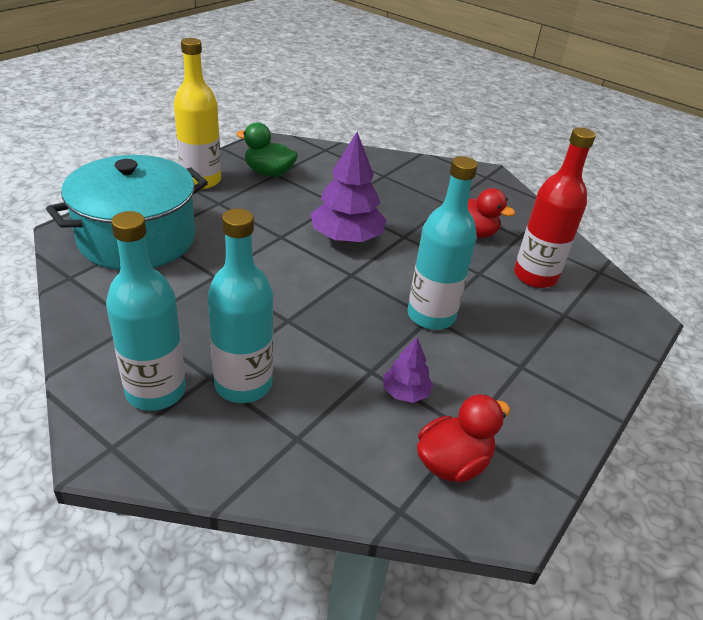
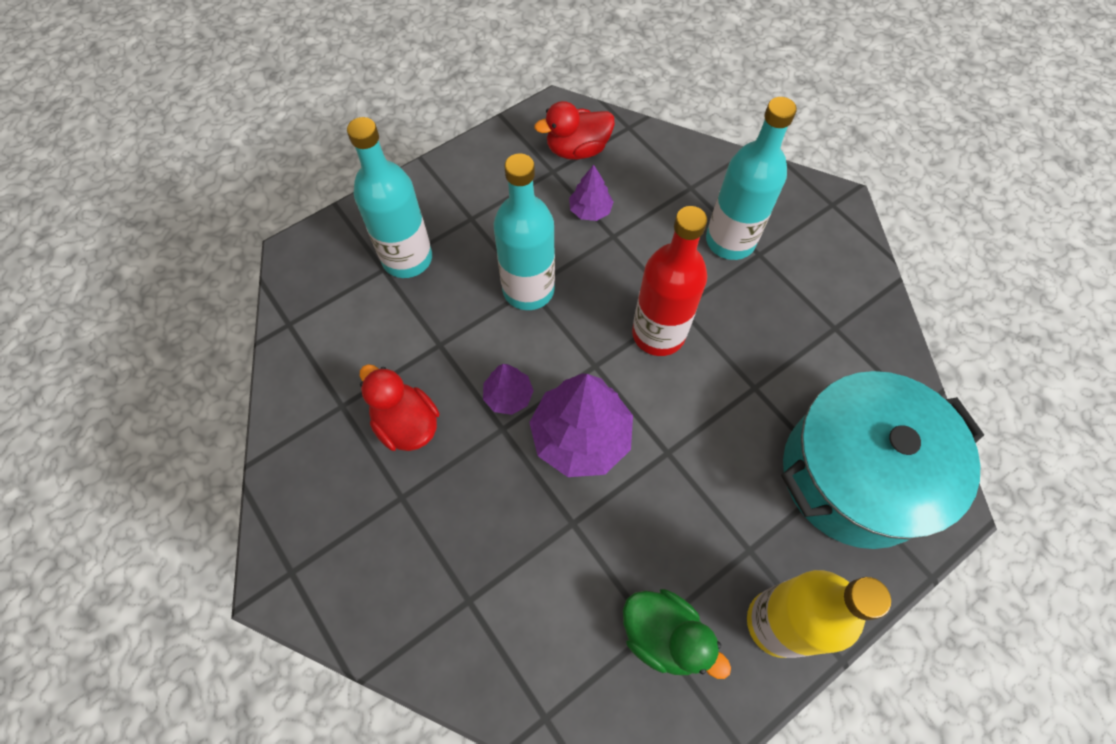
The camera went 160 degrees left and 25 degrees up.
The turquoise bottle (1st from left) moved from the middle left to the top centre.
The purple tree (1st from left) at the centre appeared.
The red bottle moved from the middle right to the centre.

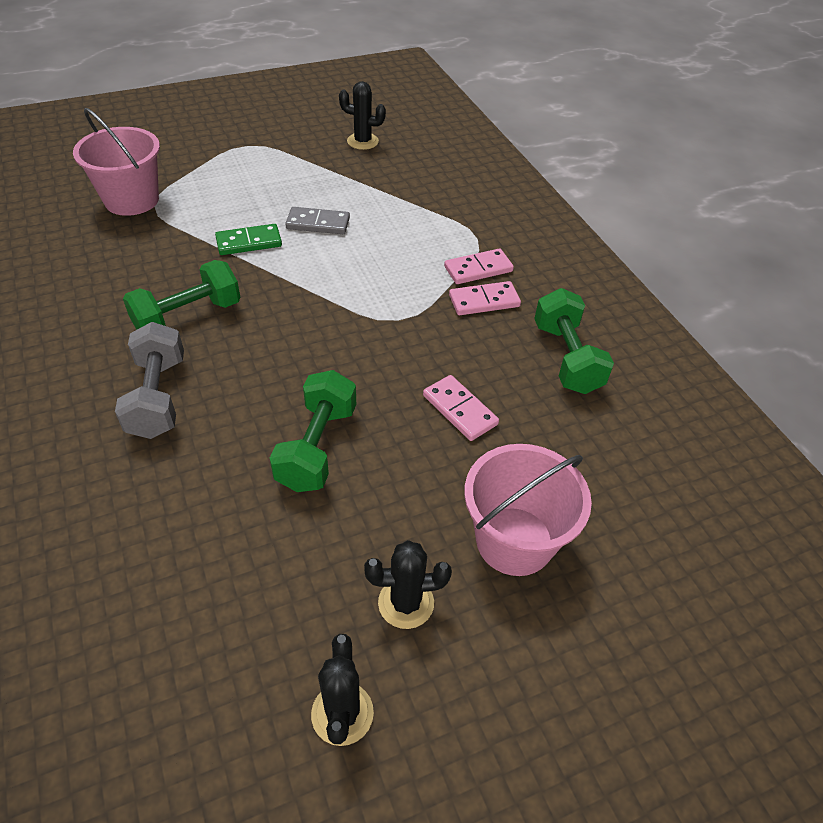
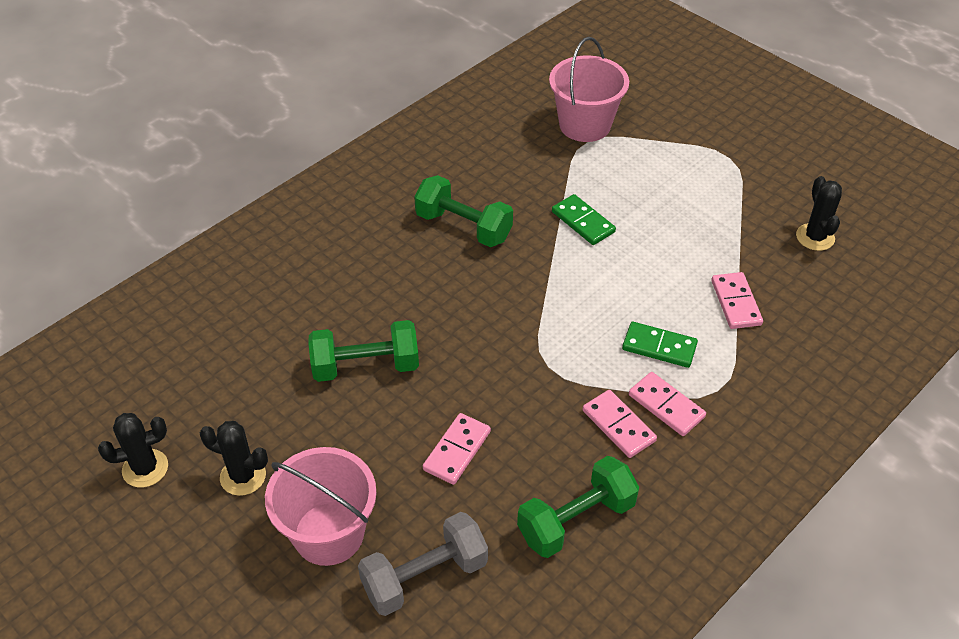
The camera went 70 degrees right and 0 degrees up.
The black cactus (3rd from left in the first image) at the bottom centre turned 45 degrees counterclockwise.
The grey dumbbell moved from the middle left to the bottom centre.
The green domino (2nd from left) at the middle right appeared.
The pink domino (4th from left) at the middle right appeared.
The grey domino at the top centre disappeared.

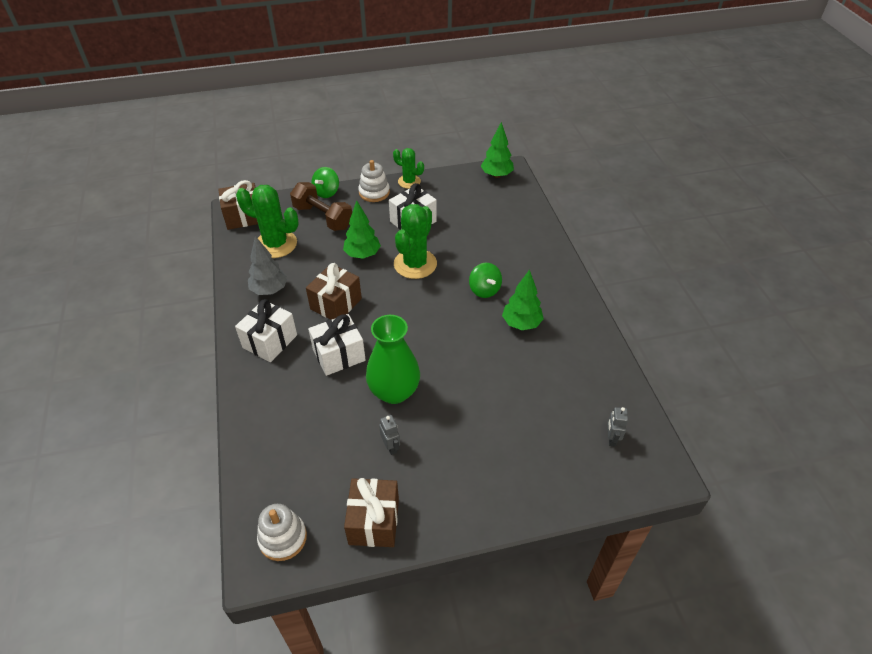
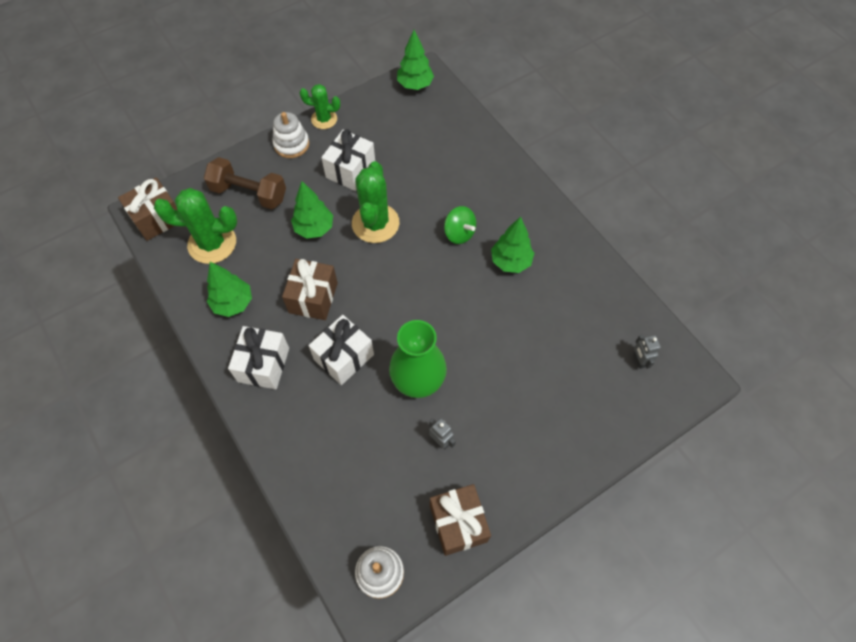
The camera went 20 degrees left and 15 degrees up.
The grey tree at the middle left became the green tree (1st from left) at the middle left.
The green spinning top (1st from left) at the top centre disappeared.

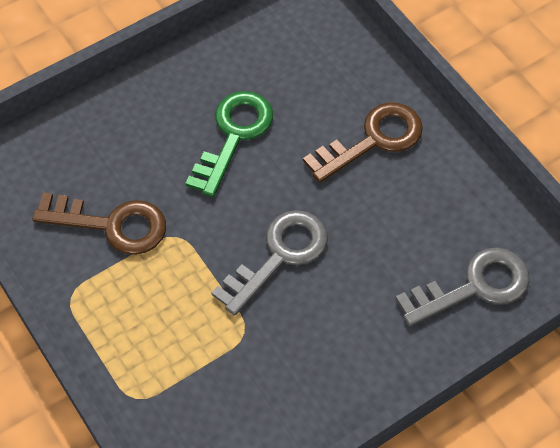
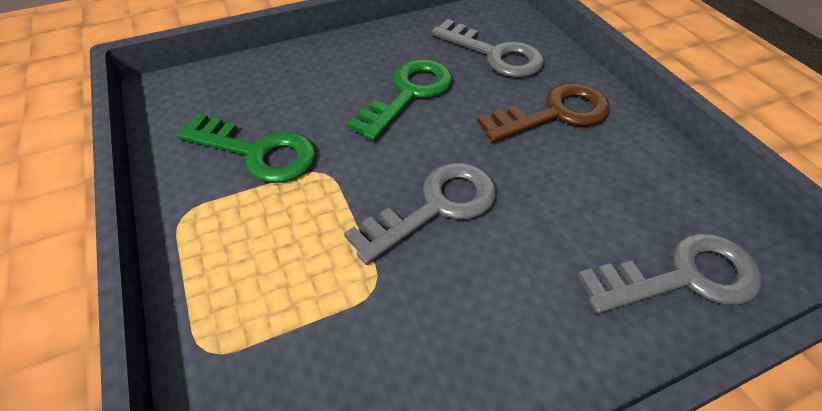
The camera went 10 degrees right and 10 degrees down.
The brown key (1st from left) at the middle left became the green key (1st from left) at the middle left.
The grey key (2nd from left) at the top centre appeared.

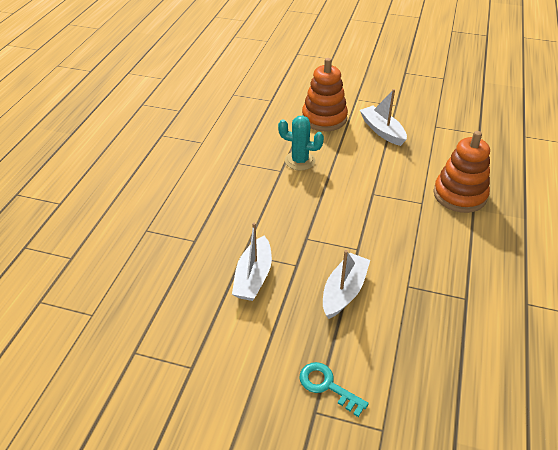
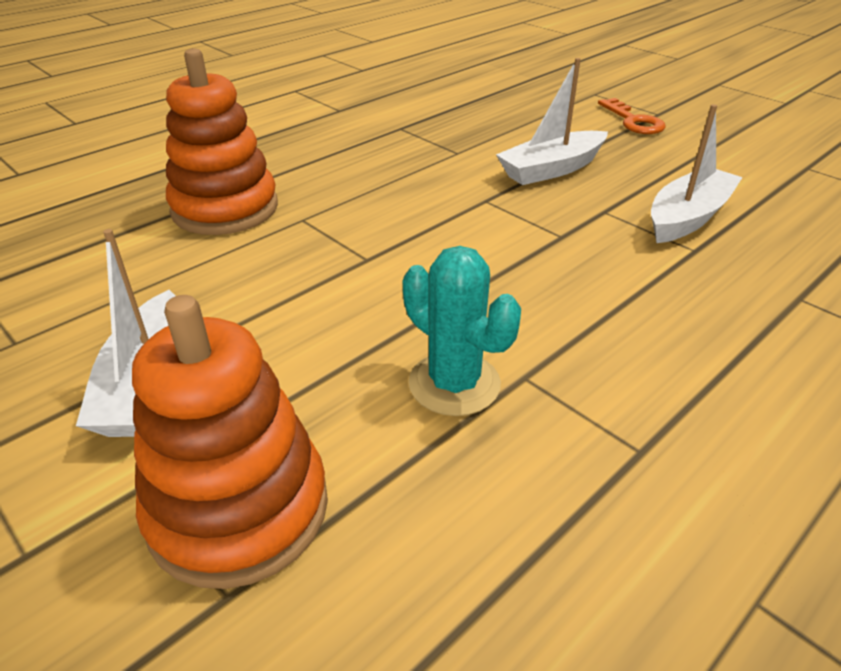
The camera went 150 degrees left and 5 degrees down.
The turquoise key at the bottom centre became the orange key at the top right.

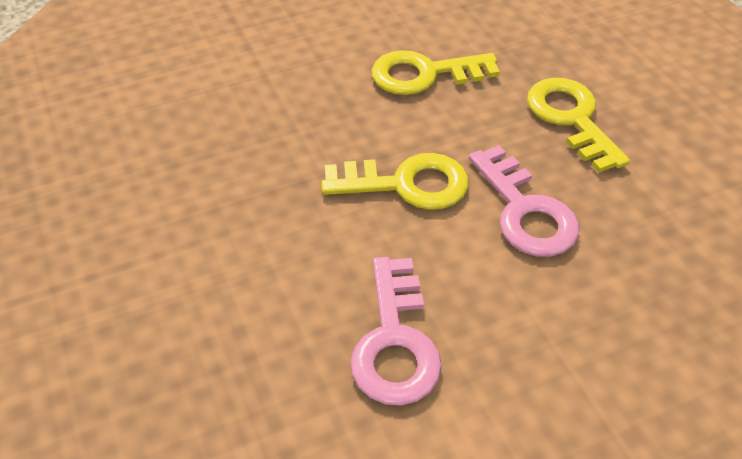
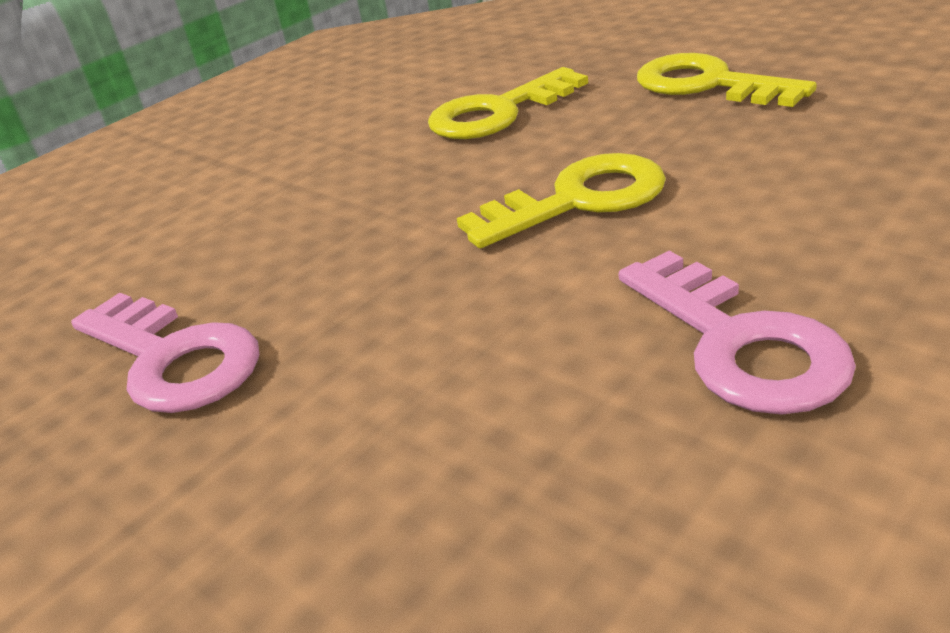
The camera went 20 degrees left and 15 degrees down.
The pink key (2nd from left in the first image) moved from the middle right to the middle left.

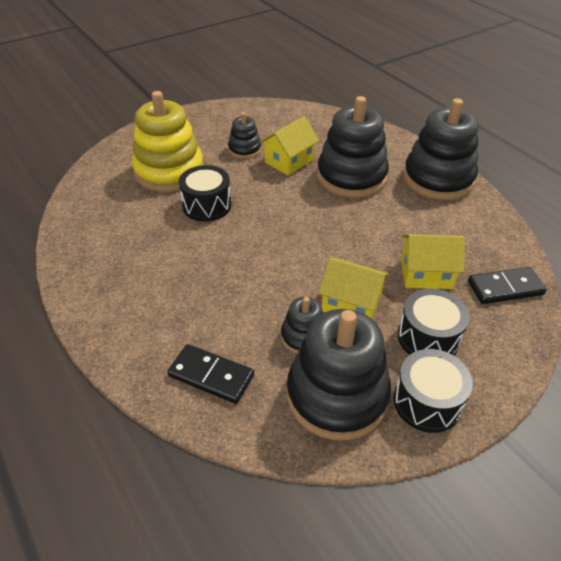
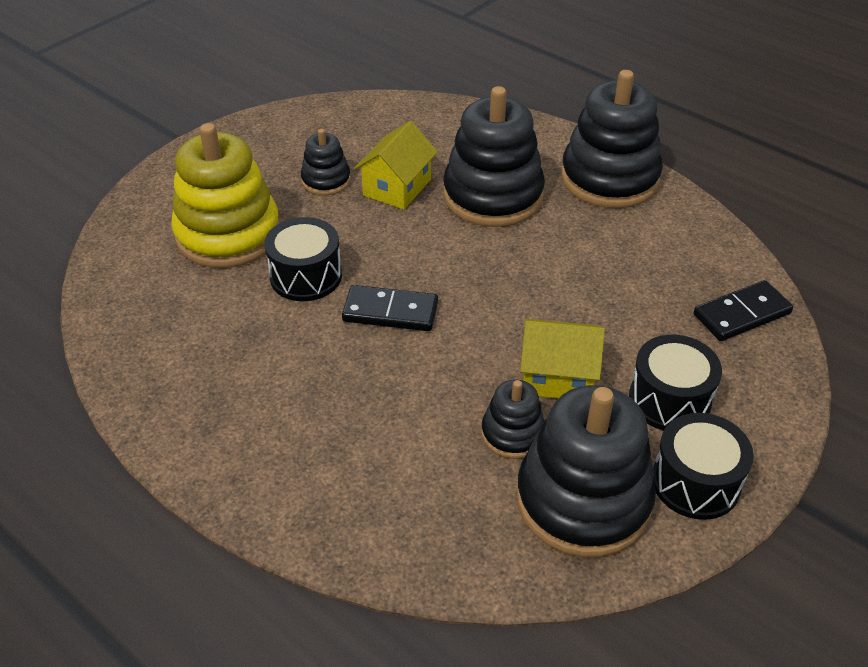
The camera went 15 degrees left and 0 degrees up.
The black domino (1st from left) moved from the bottom centre to the centre.
The yellow house (3rd from left) at the middle right disappeared.

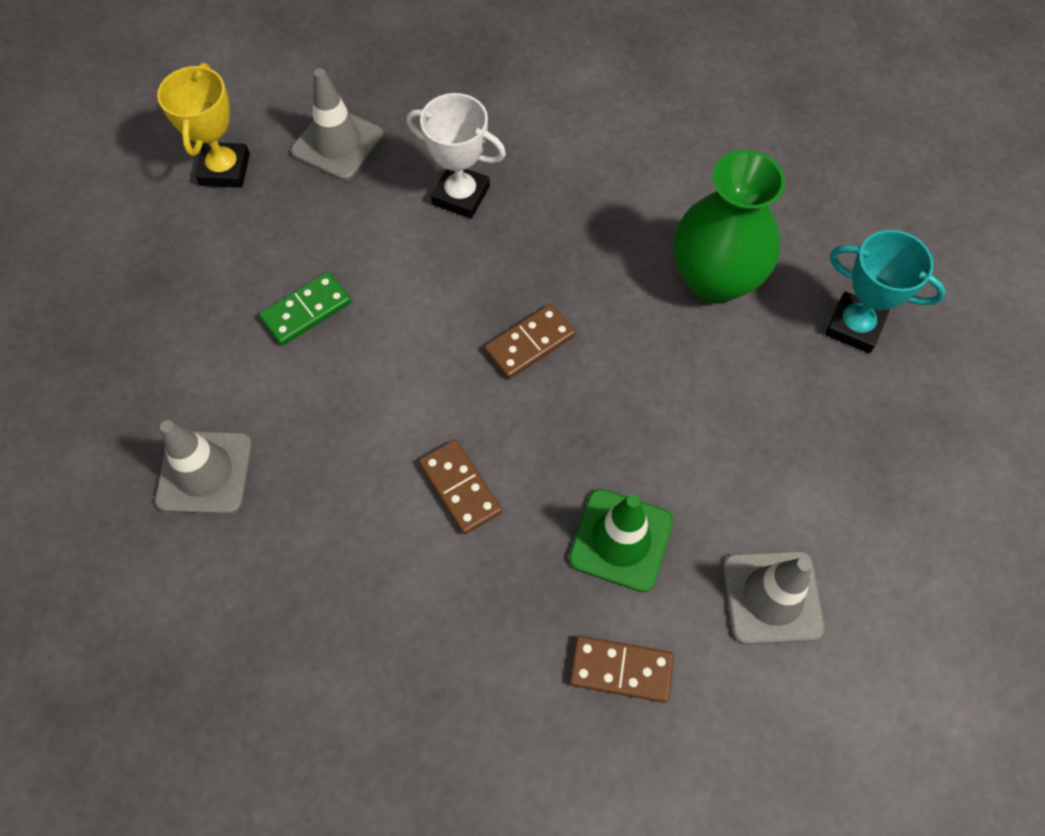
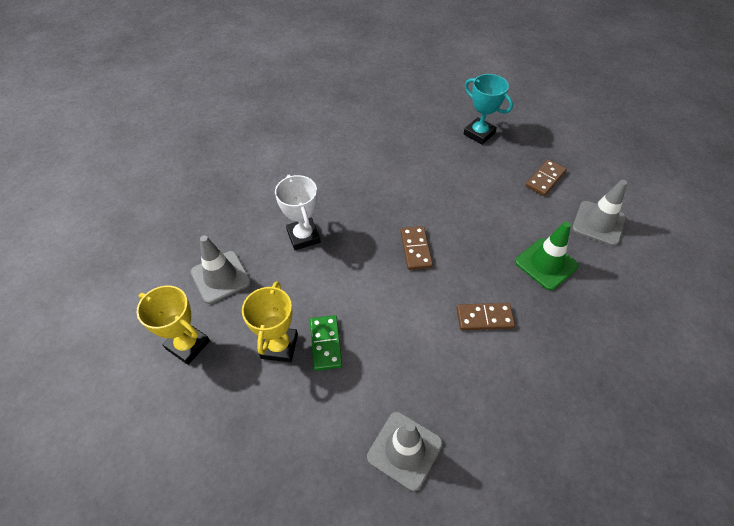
The camera went 60 degrees left and 10 degrees down.
The yellow trophy (2nd from left) at the centre appeared.
The white trophy at the top centre turned 75 degrees counterclockwise.
The turquoise trophy at the middle right turned 75 degrees clockwise.
The brown domino (3rd from left) moved from the bottom centre to the middle right.
The green vase at the top right disappeared.

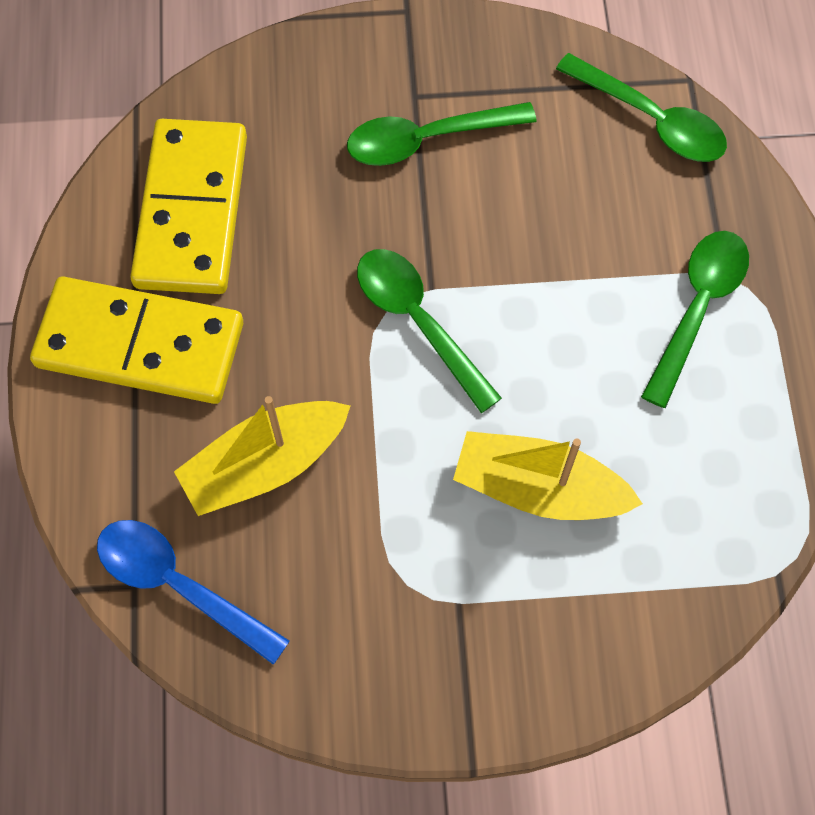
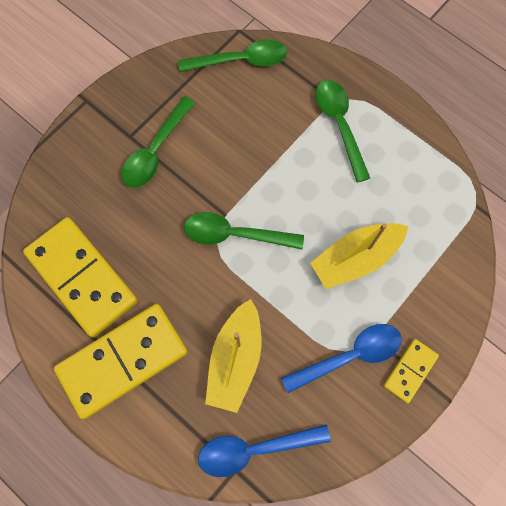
The camera went 45 degrees left and 5 degrees up.
The blue spoon (2nd from left) at the bottom right appeared.
The yellow domino (3rd from left) at the bottom right appeared.

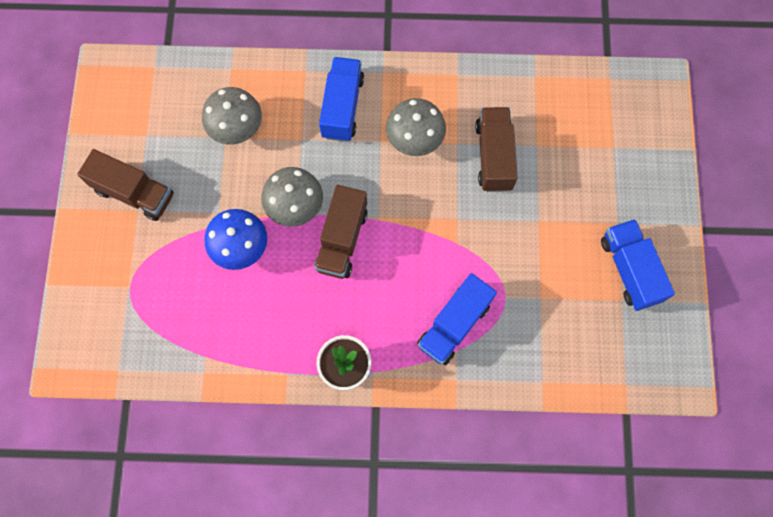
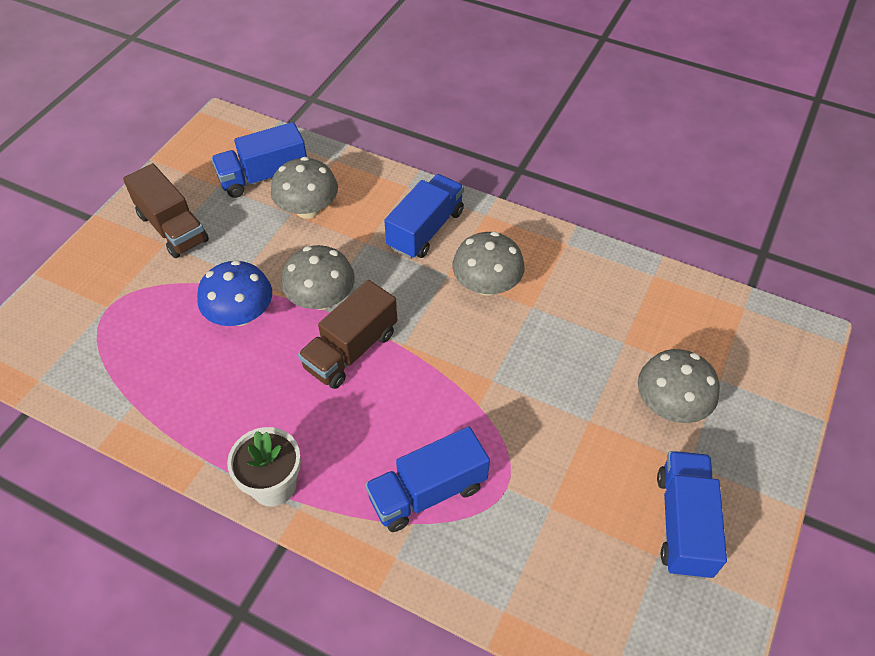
The camera went 25 degrees right and 20 degrees down.
The blue truck (1st from left) at the top left appeared.
The grey mushroom (4th from left) at the middle right appeared.
The brown truck (3rd from left) at the top centre disappeared.

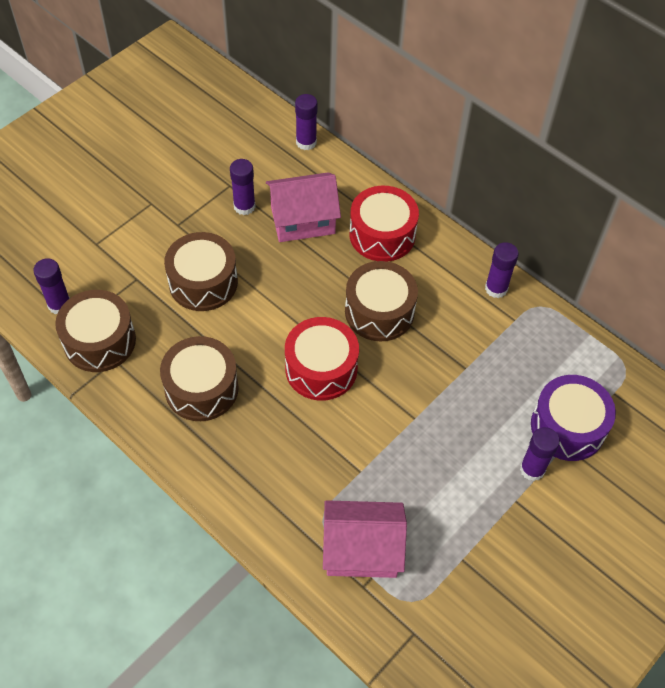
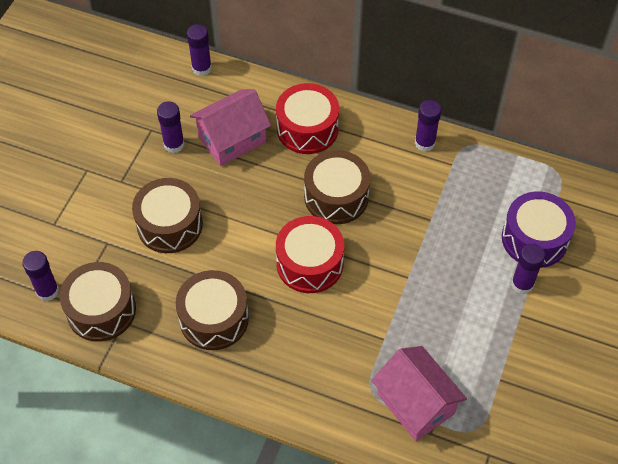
The camera went 20 degrees left and 0 degrees up.
The pink house (2nd from left) at the bottom centre turned 75 degrees clockwise.

